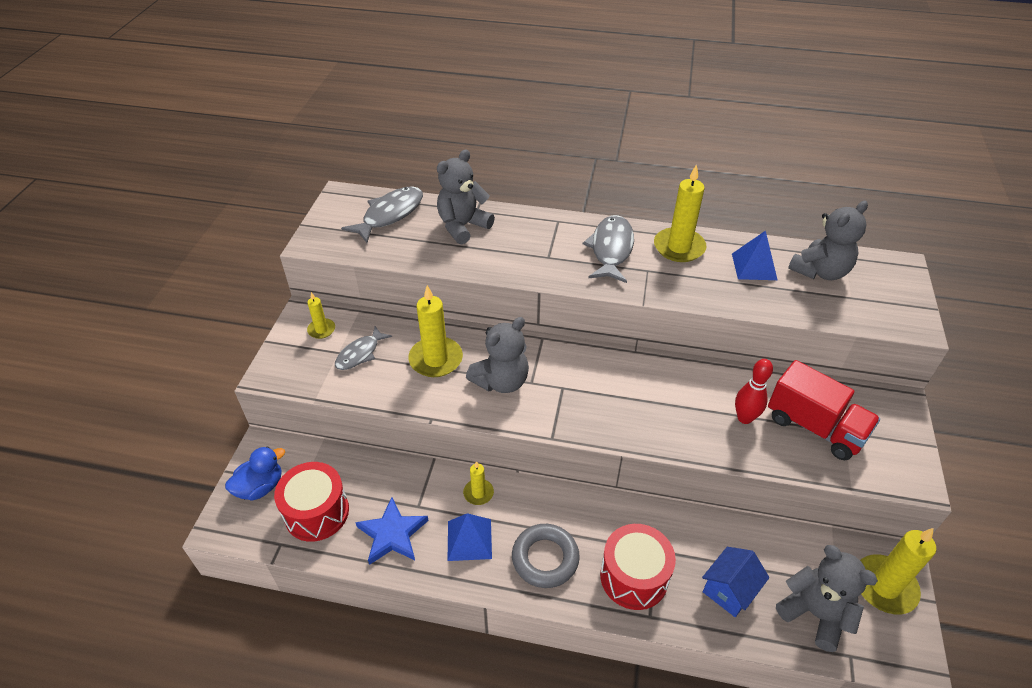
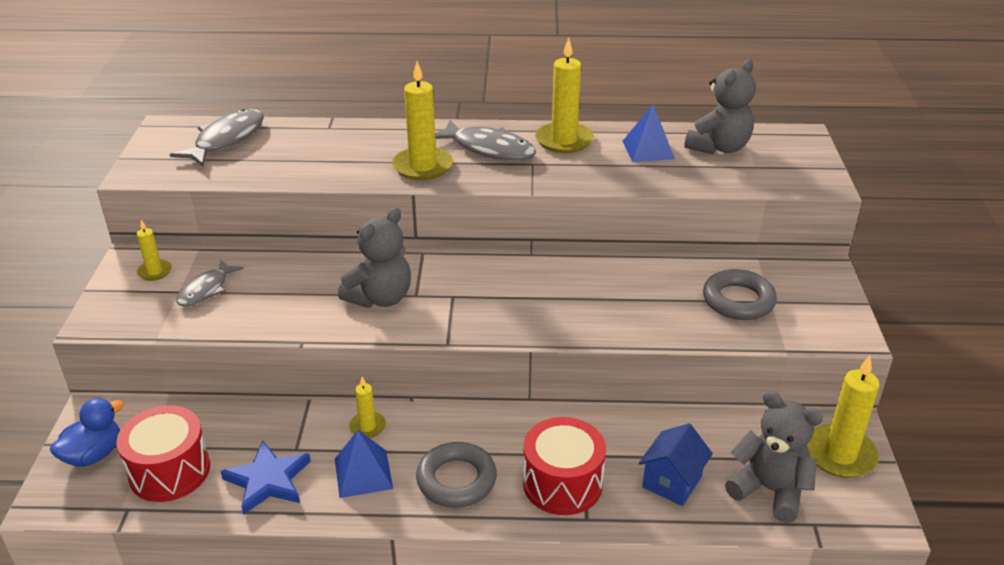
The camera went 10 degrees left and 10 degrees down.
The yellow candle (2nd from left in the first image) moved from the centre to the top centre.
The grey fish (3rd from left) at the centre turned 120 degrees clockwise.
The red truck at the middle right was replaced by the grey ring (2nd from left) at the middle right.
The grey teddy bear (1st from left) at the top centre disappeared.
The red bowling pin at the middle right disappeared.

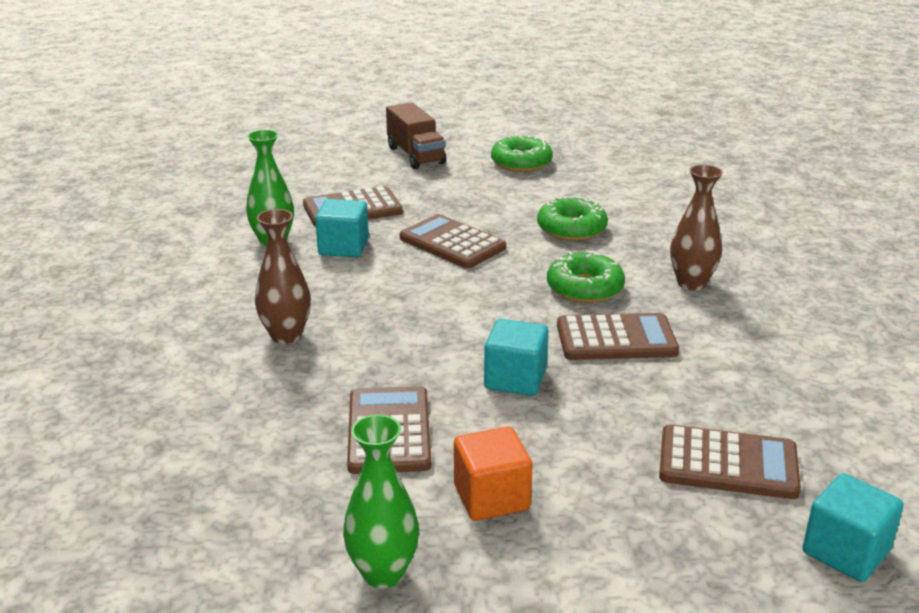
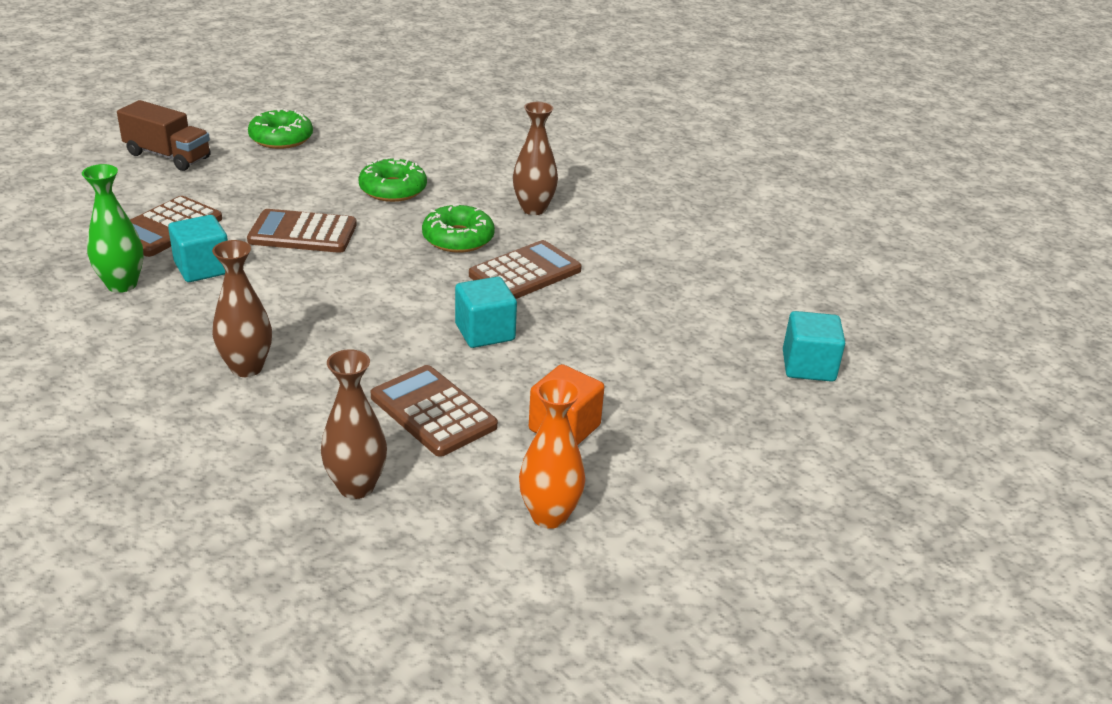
The camera went 40 degrees left and 5 degrees up.
The brown vase (2nd from left) at the middle left appeared.
The green vase (2nd from left) at the bottom centre became the orange vase at the centre.
The brown calculator (5th from left) at the bottom right disappeared.

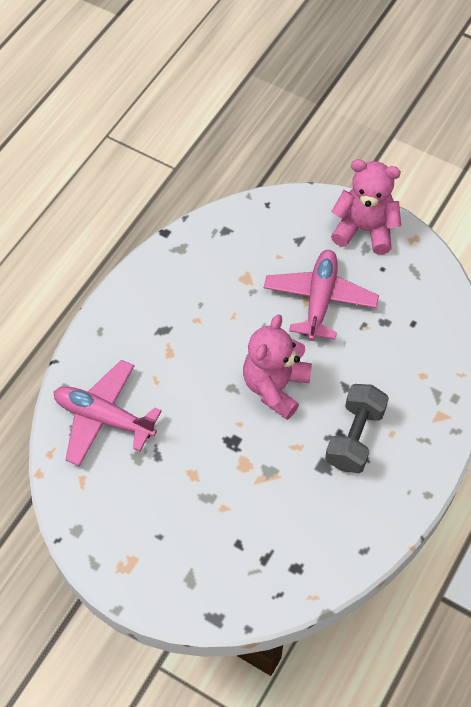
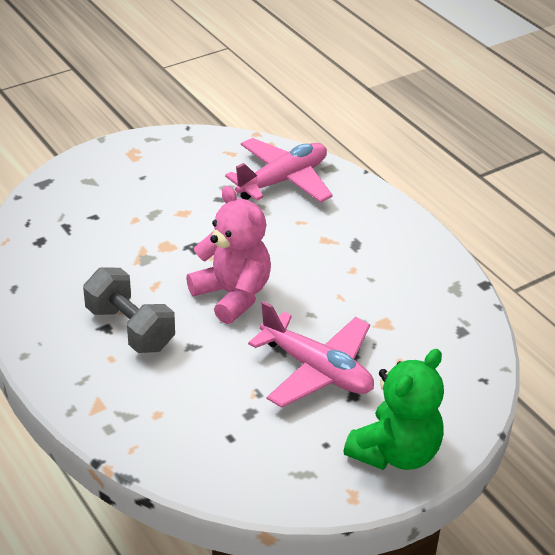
The camera went 115 degrees right and 20 degrees down.
The pink teddy bear (2nd from left) at the top right became the green teddy bear at the bottom right.

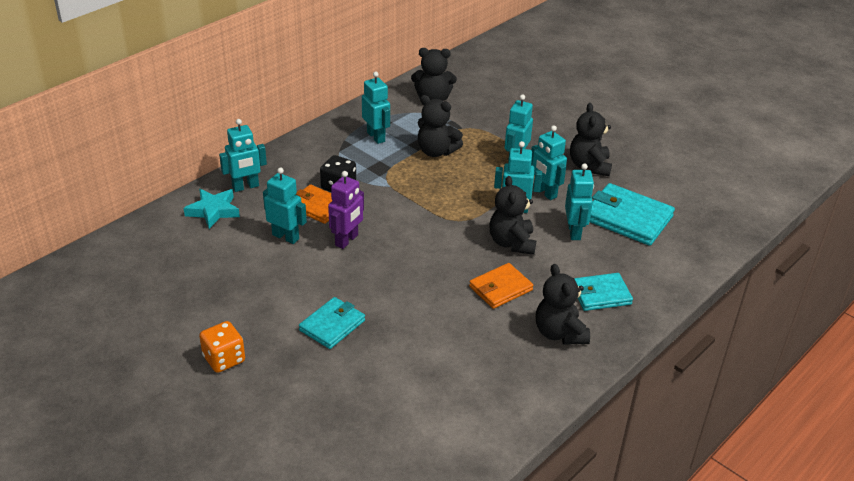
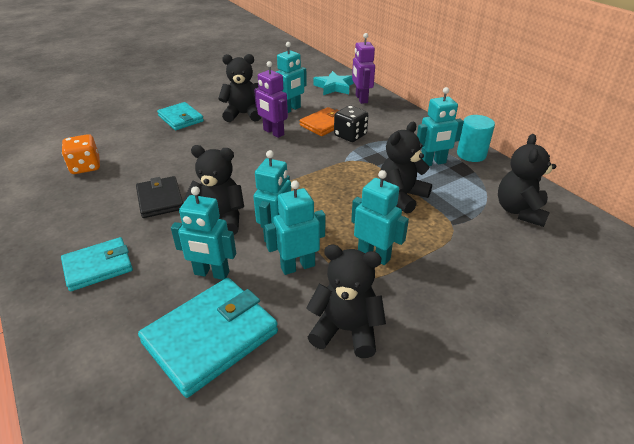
The camera went 105 degrees right and 0 degrees up.
The turquoise wallet (2nd from left in the first image) at the middle right turned 60 degrees clockwise.
The orange dice moved from the bottom left to the middle left.
The orange wallet (2nd from left) at the centre became the black wallet at the middle left.
The black teddy bear (4th from left in the first image) moved from the centre to the top centre.
The turquoise robot (1st from left) at the top left became the purple robot (2nd from left) at the top centre.
The turquoise cylinder at the top right appeared.

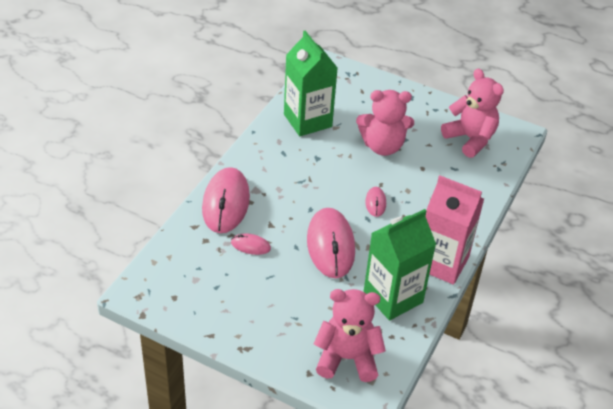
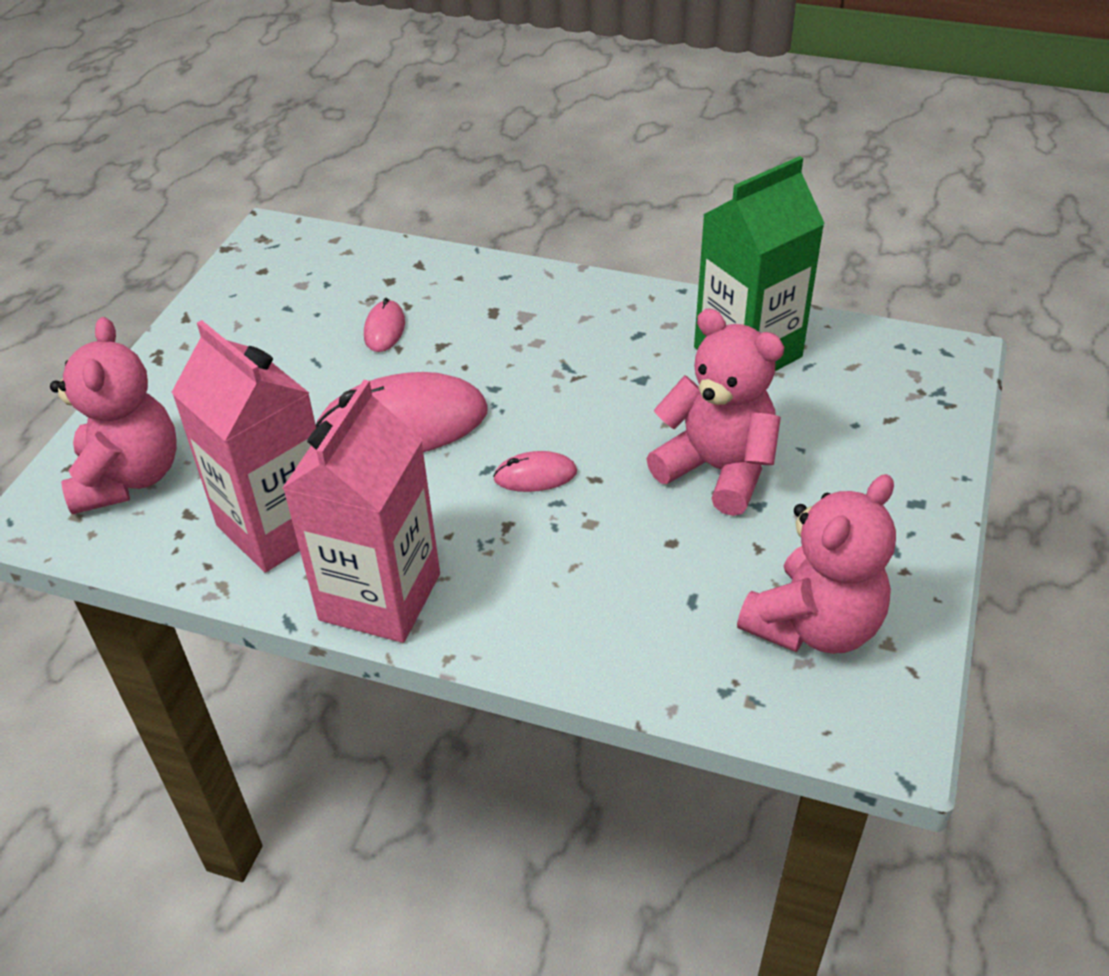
The camera went 85 degrees right and 0 degrees up.
The green carton (2nd from left) at the centre became the pink carton (1st from left) at the middle left.
The pink teddy bear (2nd from left) at the top centre turned 135 degrees clockwise.
The pink mouse (1st from left) at the centre disappeared.

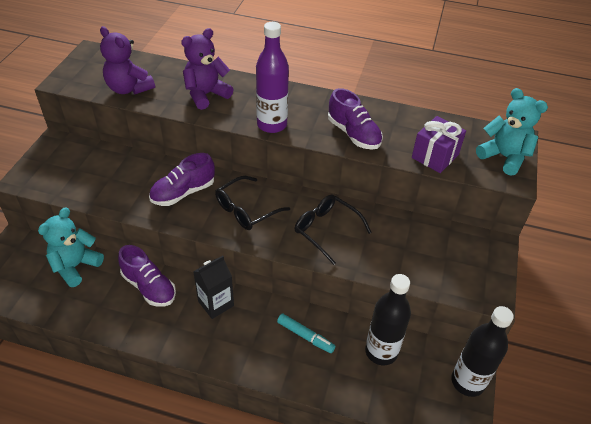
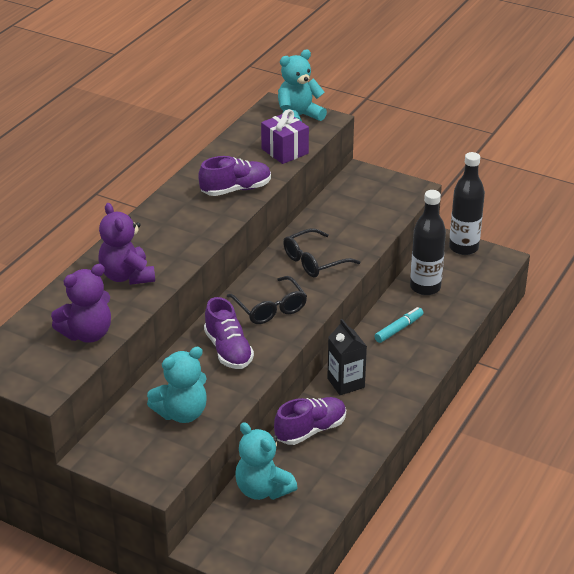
The camera went 75 degrees left and 10 degrees down.
The turquoise teddy bear (1st from left) at the bottom left appeared.
The purple bottle at the top centre disappeared.

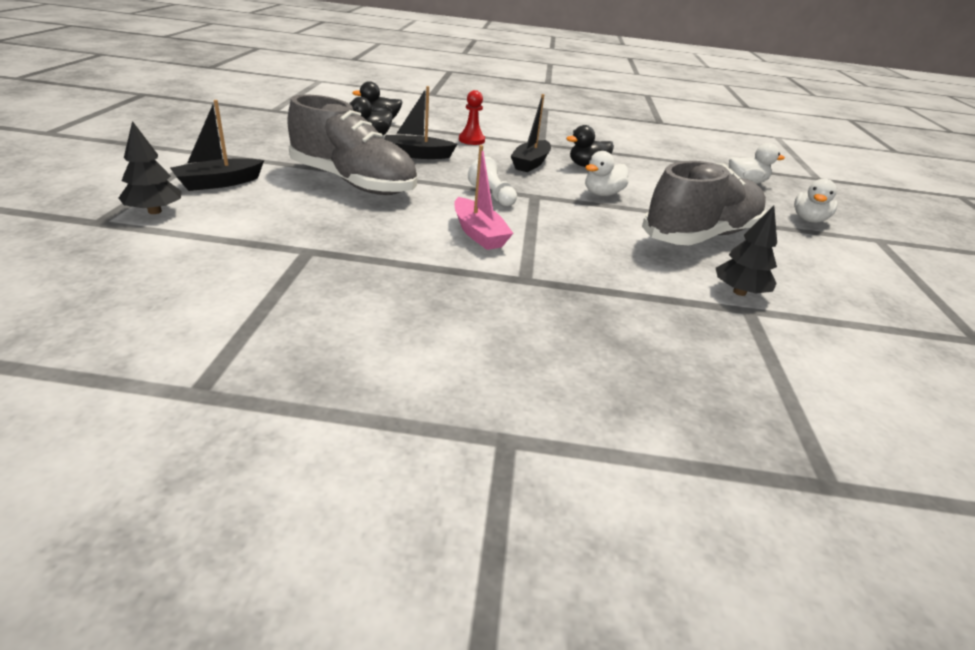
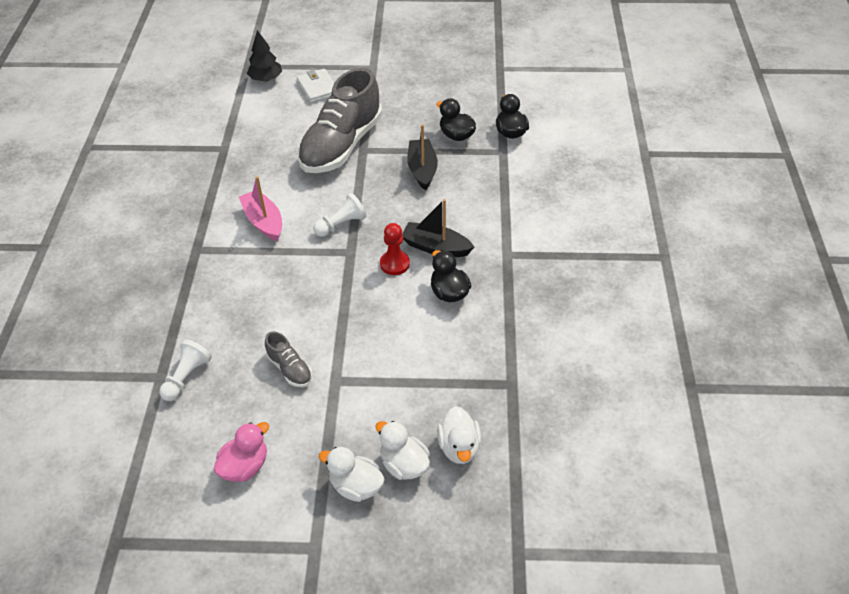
The camera went 90 degrees right and 15 degrees up.
The black tree (2nd from left) at the middle right was replaced by the white pawn (1st from left) at the middle left.
The pink duck at the bottom left appeared.
The pink boat at the top centre turned 90 degrees clockwise.
The grey shoe (2nd from left in the first image) at the top right changed to 0.43 times the size.
The black boat (1st from left) at the top left was replaced by the white wallet at the top centre.
The white duck (1st from left in the first image) moved from the top centre to the bottom centre.
The red pawn moved from the top centre to the centre.

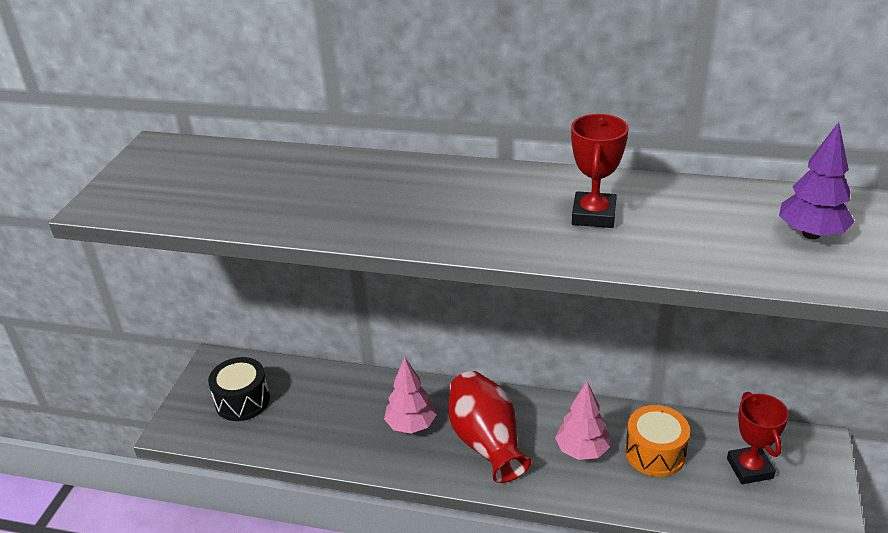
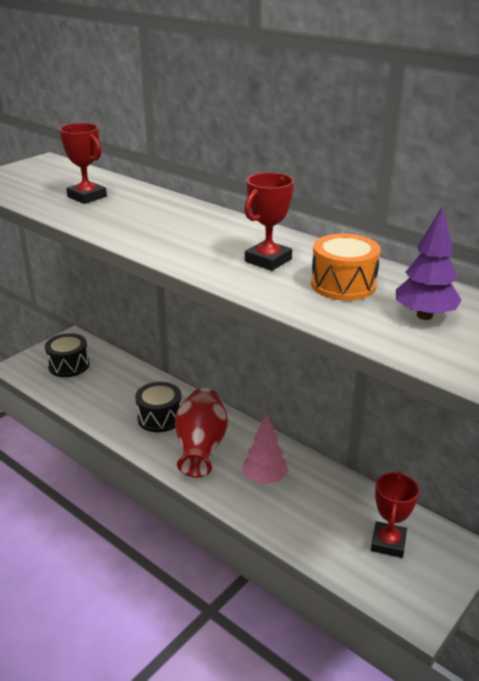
The camera went 25 degrees right and 5 degrees down.
The red trophy (1st from left) at the top left appeared.
The pink tree (1st from left) at the bottom centre was replaced by the black drum (2nd from left) at the middle left.
The orange drum moved from the bottom right to the middle right.

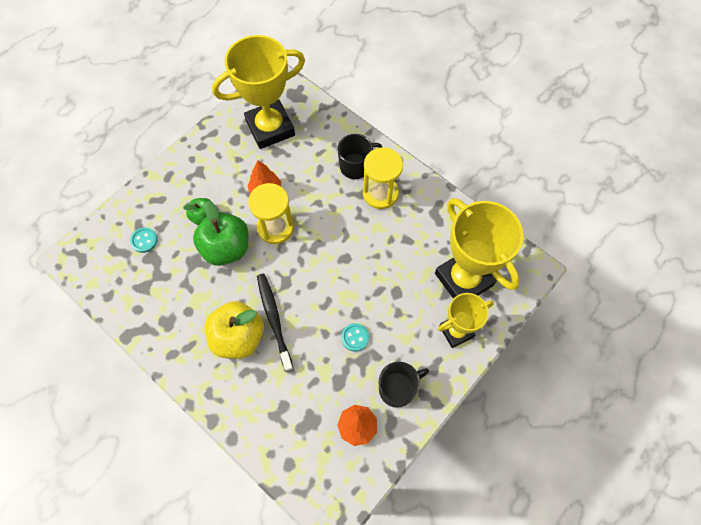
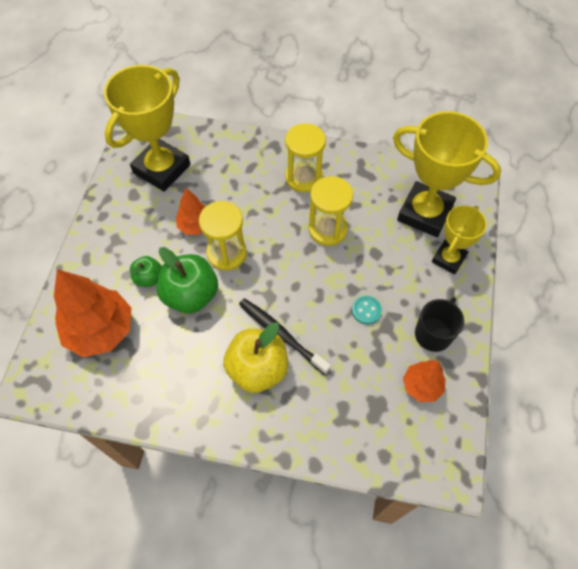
The camera went 30 degrees left and 5 degrees down.
The turquoise button (1st from left) at the middle left was replaced by the orange tree (1st from left) at the middle left.
The yellow hourglass (3rd from left) at the centre appeared.
The black mug (1st from left) at the top centre disappeared.

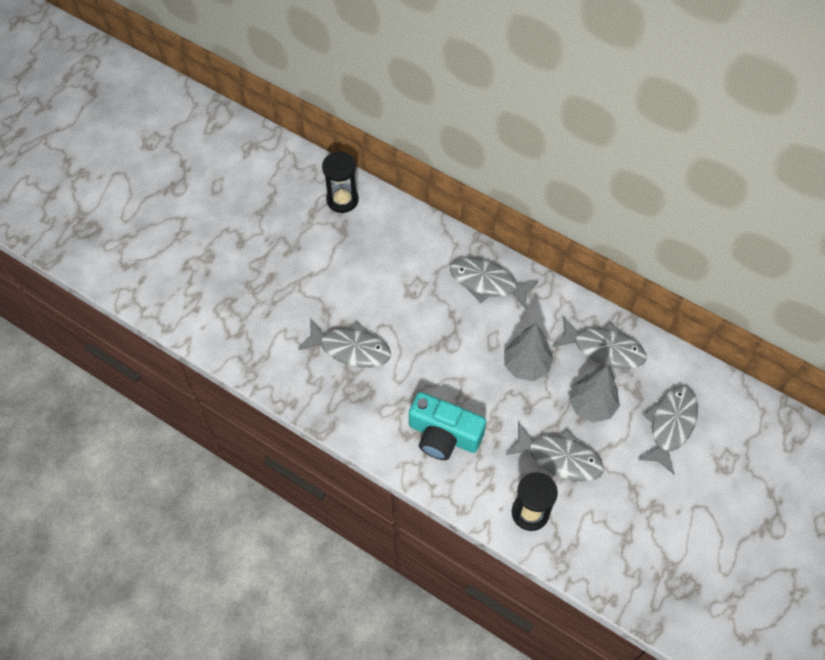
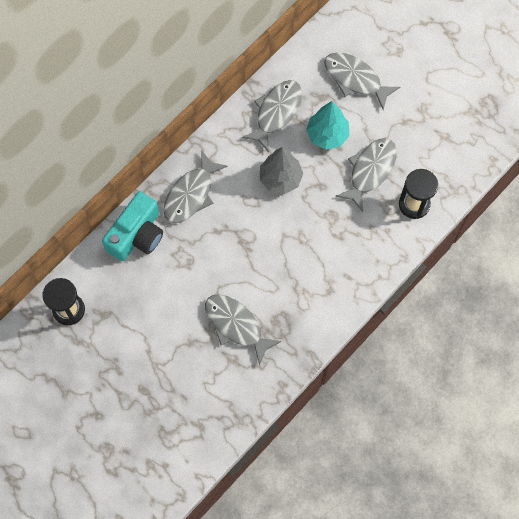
The camera went 80 degrees left and 10 degrees up.
The turquoise camera moved from the centre to the middle left.
The grey fish (1st from left in the first image) at the centre turned 75 degrees counterclockwise.
The grey tree (2nd from left) at the middle right became the turquoise tree at the top centre.

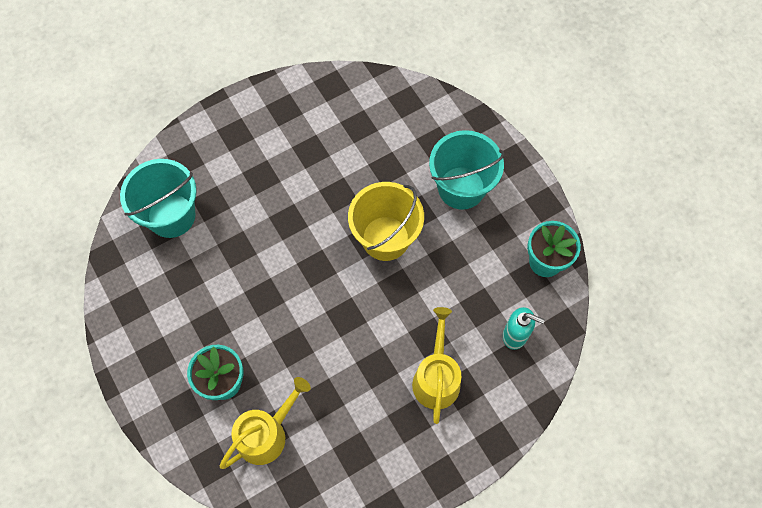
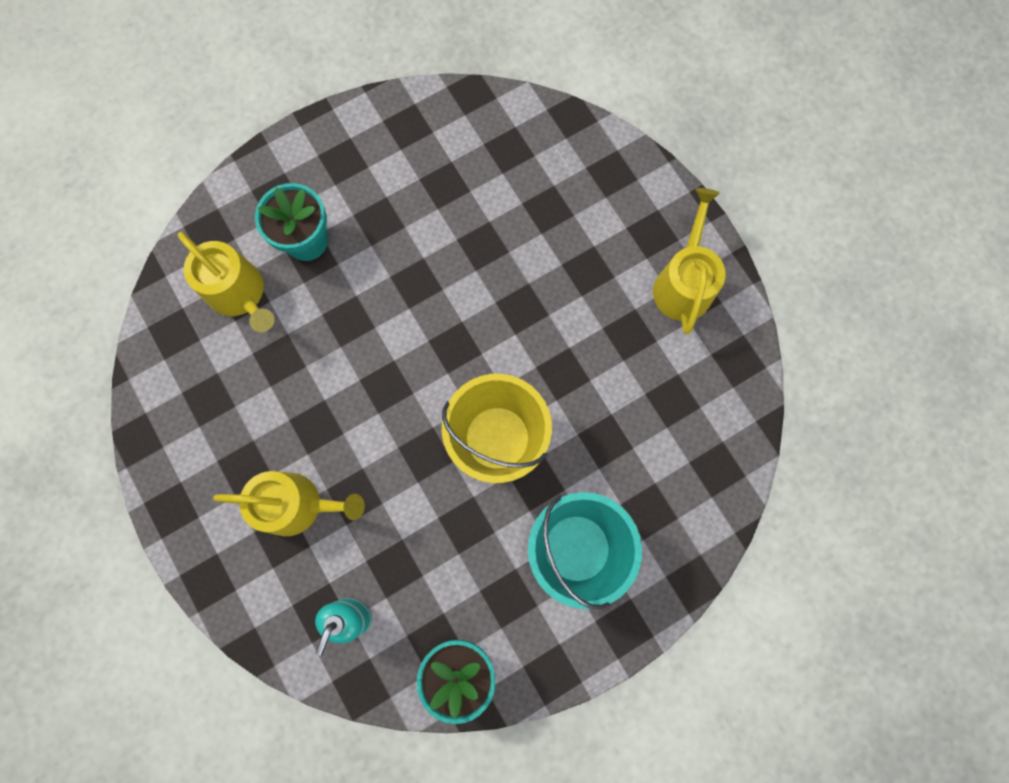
The camera went 90 degrees right and 10 degrees up.
The yellow watering can (3rd from left) at the middle right appeared.
The turquoise bucket (1st from left) at the middle left disappeared.

